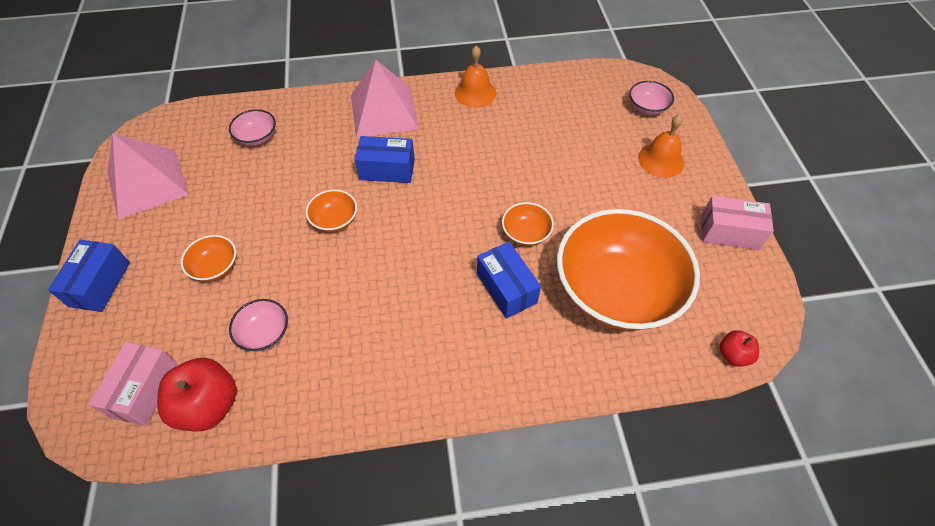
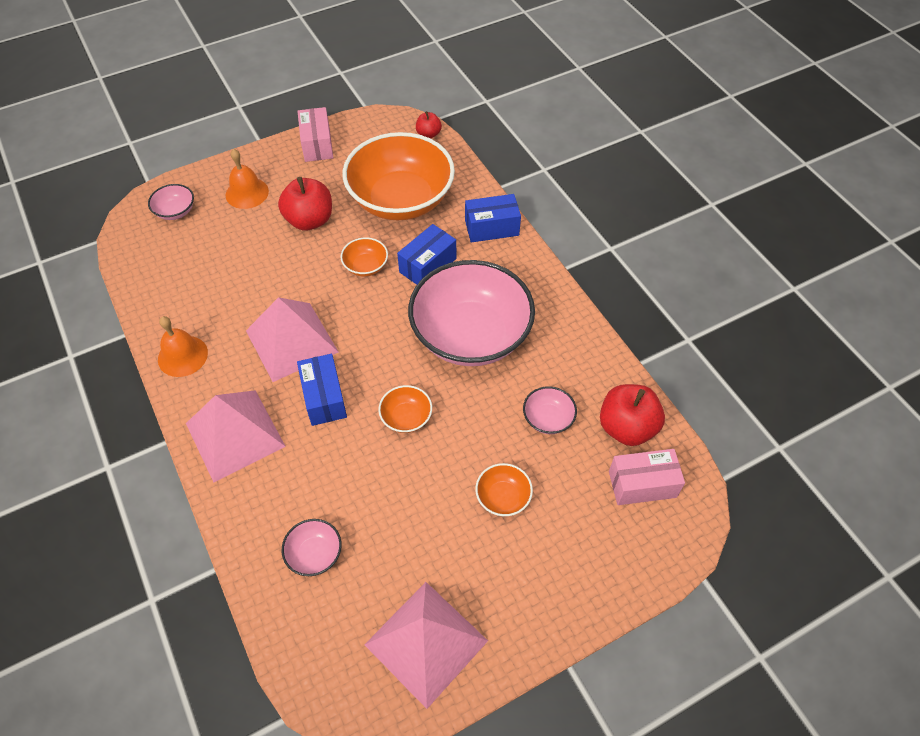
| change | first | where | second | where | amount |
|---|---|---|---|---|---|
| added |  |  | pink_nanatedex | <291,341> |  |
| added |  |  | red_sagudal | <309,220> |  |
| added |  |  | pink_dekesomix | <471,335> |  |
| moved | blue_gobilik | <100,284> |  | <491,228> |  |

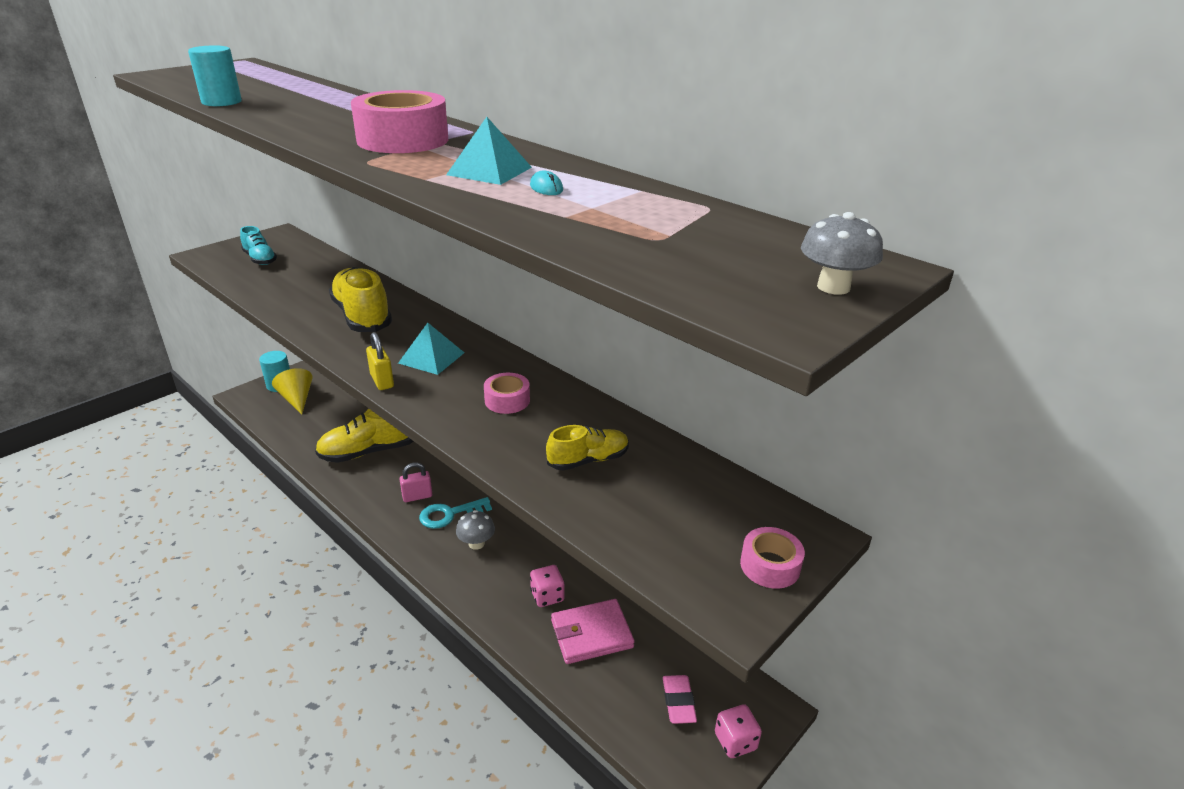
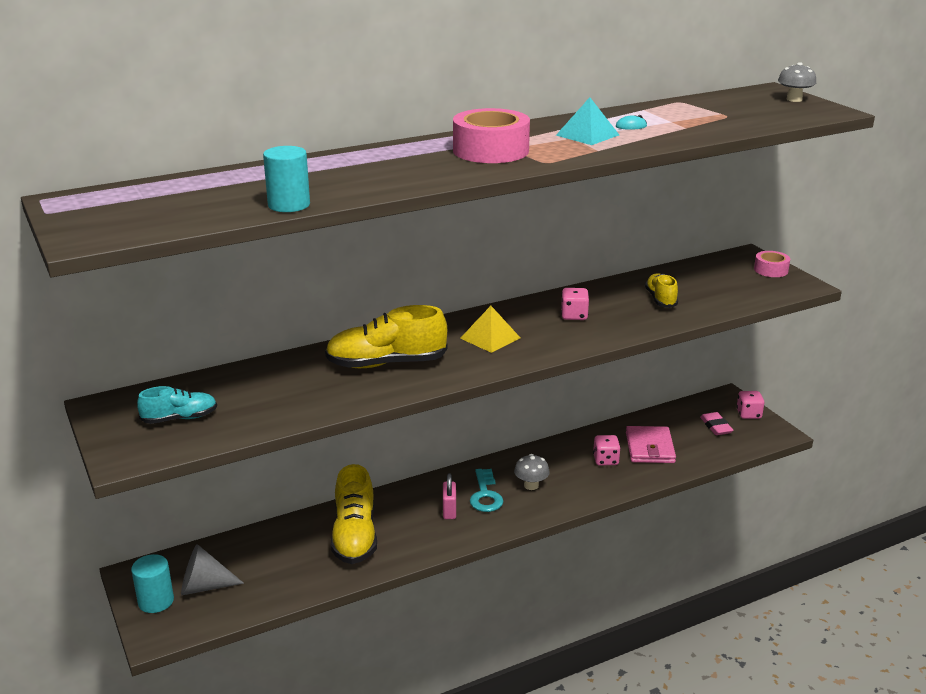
| change | first | where | second | where | amount |
|---|---|---|---|---|---|
| removed | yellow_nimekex | <382,381> |  |  |  |
| replaced | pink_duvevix | <507,400> | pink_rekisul | <574,316> |  |
| recoloured | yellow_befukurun | <297,399> | grey_befukurun | <204,586> |  |
| recoloured | turquoise_nanatedex | <431,358> | yellow_nanatedex | <490,338> |  |
| turned | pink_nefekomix | <679,702> |  | <716,426> | 60 degrees clockwise |

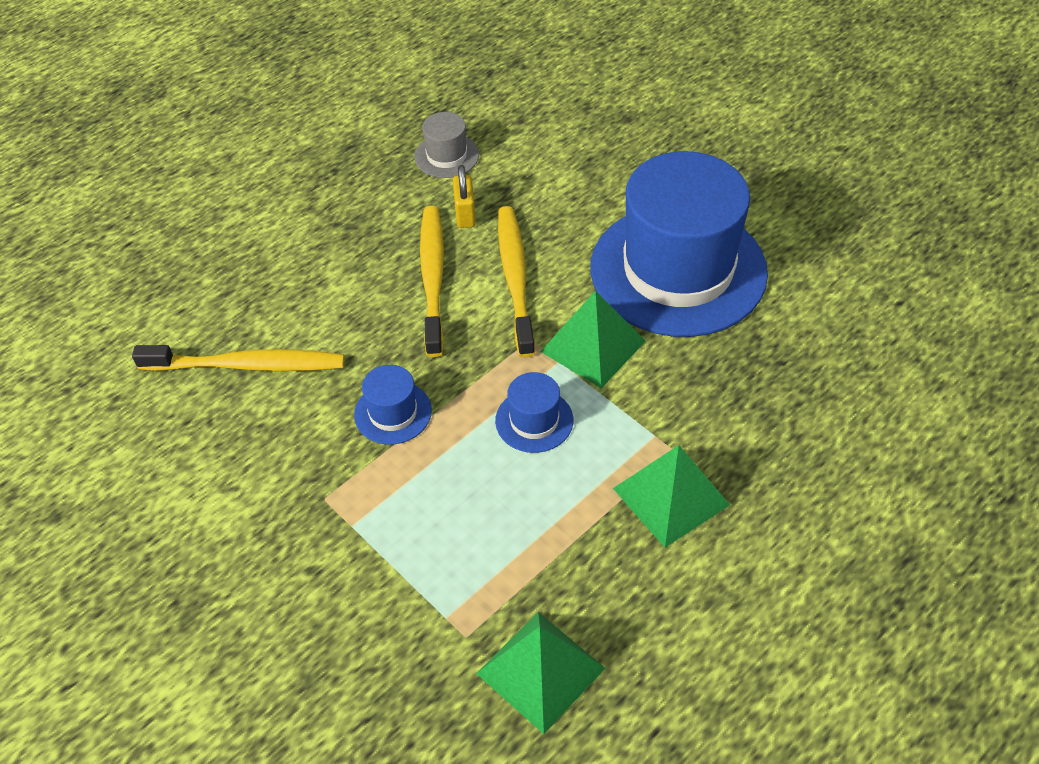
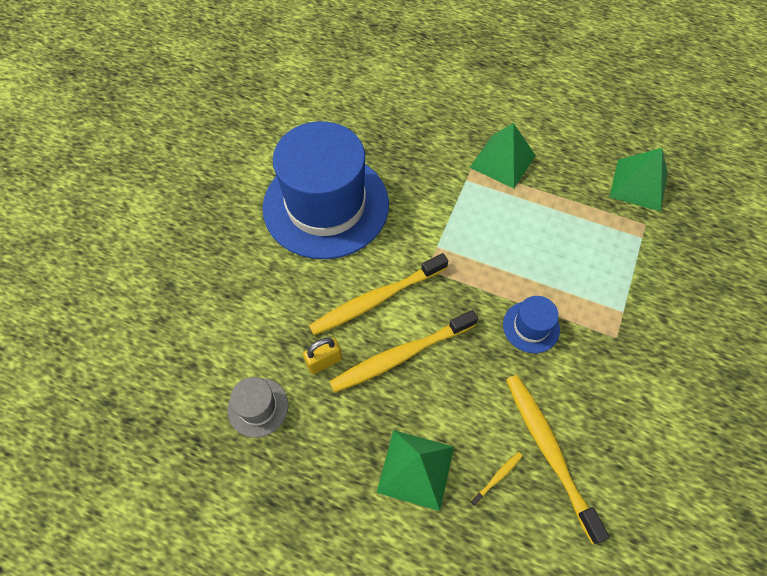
| change | first | where | second | where | amount |
|---|---|---|---|---|---|
| removed | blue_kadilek | <534,420> |  |  |  |
| added |  |  | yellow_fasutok | <497,477> |  |
| moved | green_nanatedex | <593,346> |  | <415,469> |  |

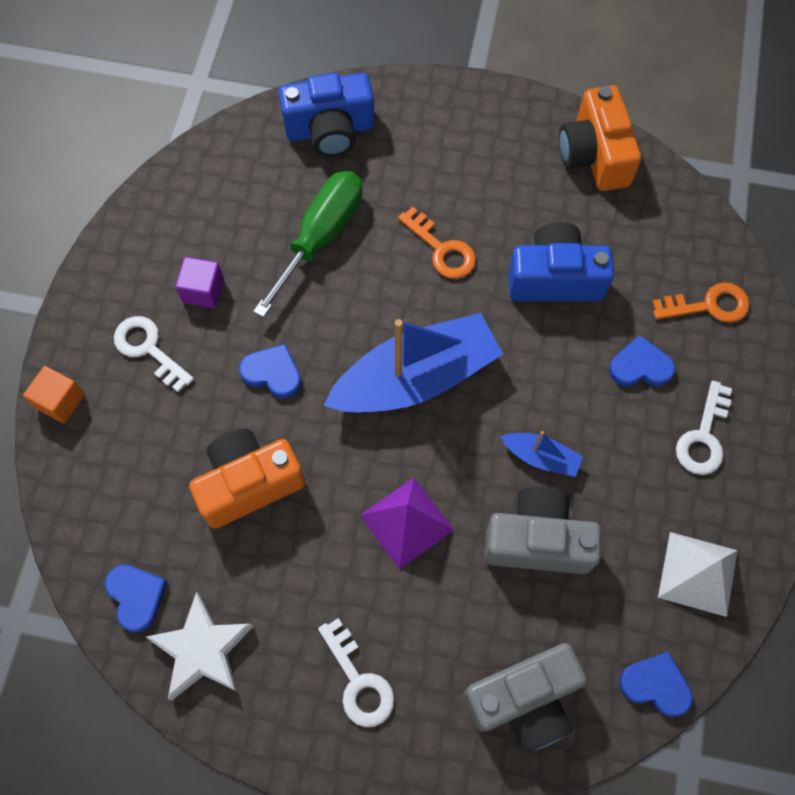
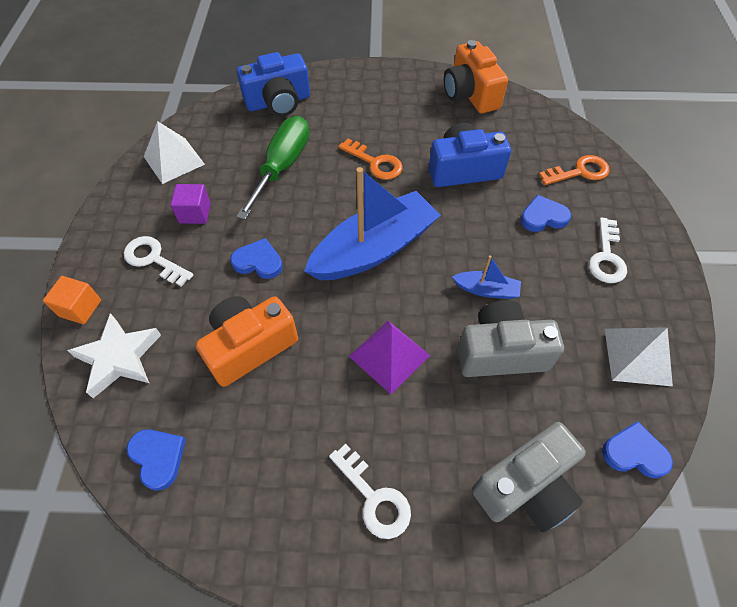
| change | first | where | second | where | amount |
|---|---|---|---|---|---|
| added |  |  | white_nanatedex | <174,160> |  |
| moved | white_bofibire | <202,650> |  | <119,358> |  |

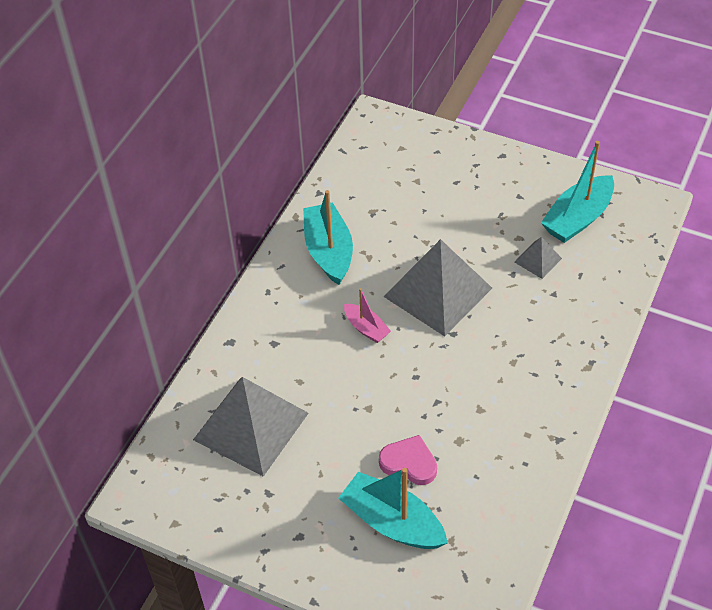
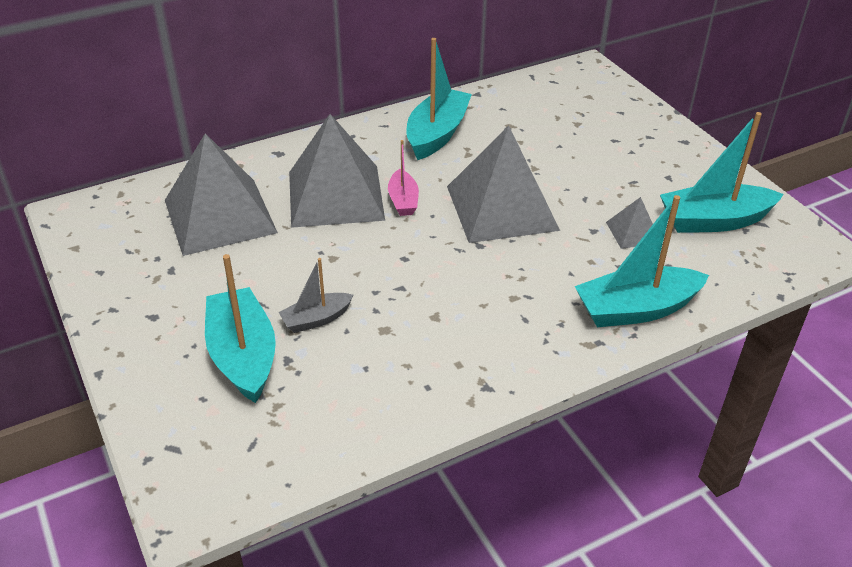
| change | first | where | second | where | amount |
|---|---|---|---|---|---|
| added |  |  | grey_nanatedex | <335,195> |  |
| added |  |  | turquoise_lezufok | <636,309> |  |
| replaced | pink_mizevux | <409,463> | grey_lezufok | <316,319> |  |

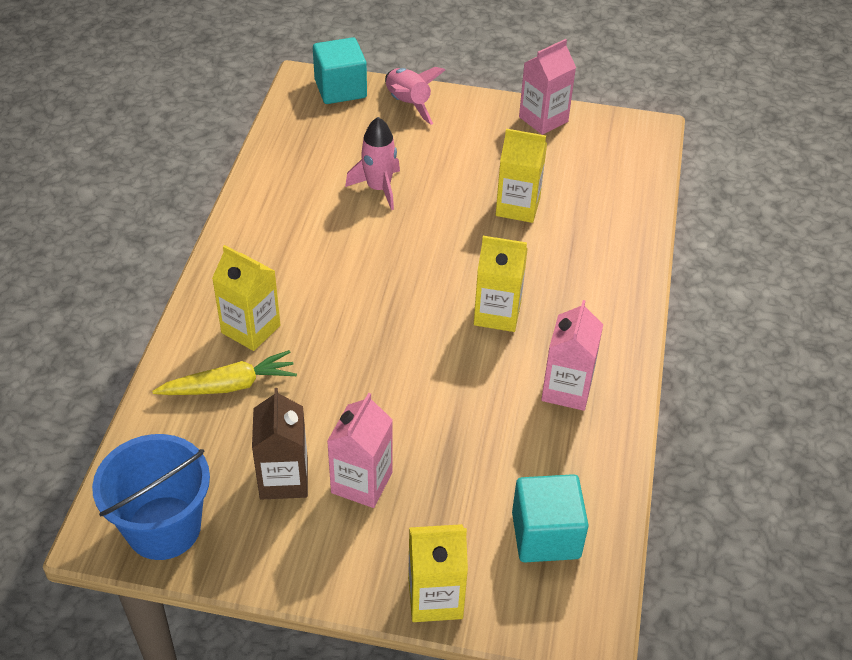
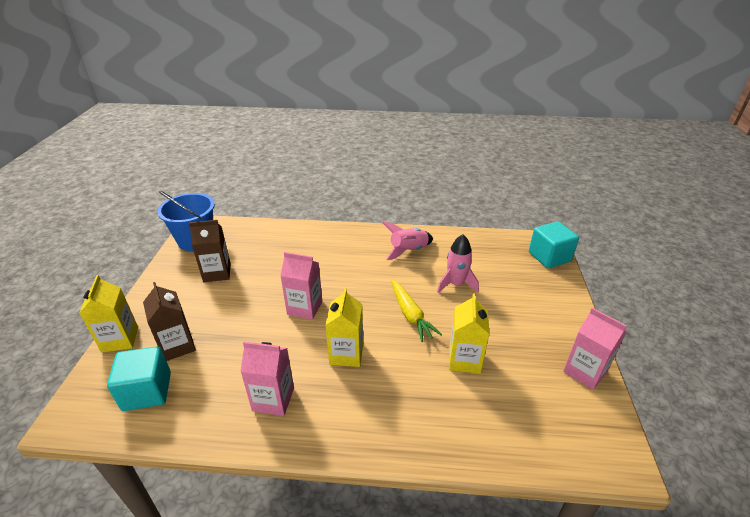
| change | first | where | second | where | amount |
|---|---|---|---|---|---|
| removed | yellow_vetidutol | <251,329> |  |  |  |
| added |  |  | brown_vetidutol | <177,346> |  |
| moved | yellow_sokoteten | <229,385> |  | <410,315> |  |
| moved | pink_vetidutol | <361,482> |  | <305,308> |  |
| moved | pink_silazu | <408,104> |  | <408,250> |  |

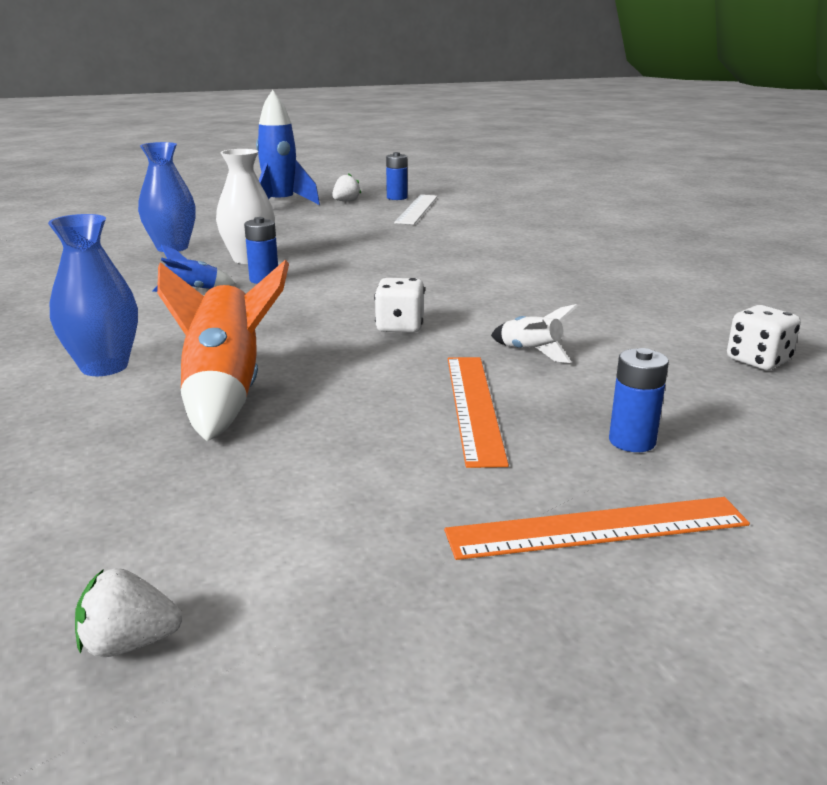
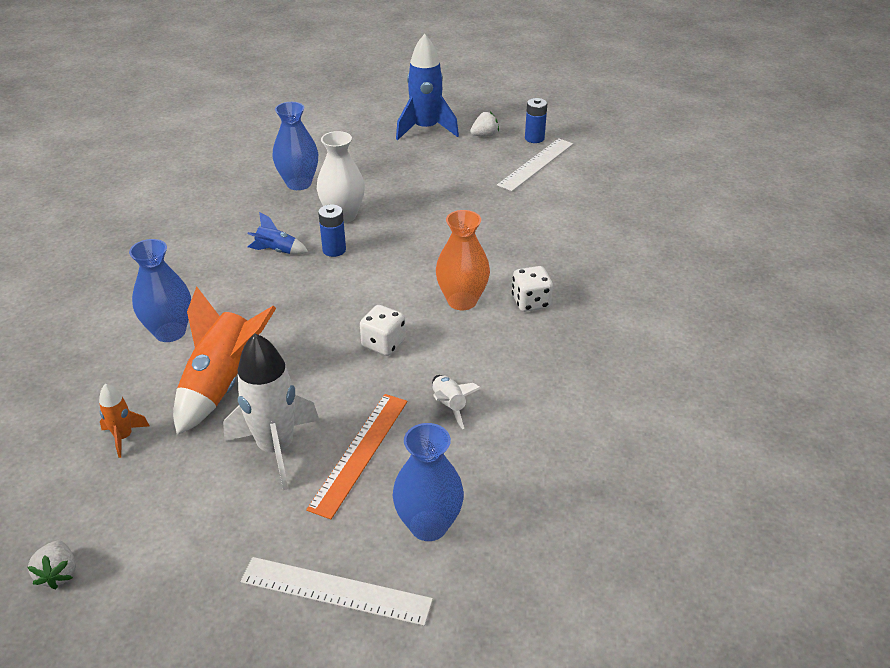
| change | first | where | second | where | amount |
|---|---|---|---|---|---|
| added |  |  | orange_silazu | <124,437> |  |
| added |  |  | white_silazu | <276,448> |  |
| added |  |  | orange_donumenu | <462,301> |  |
| moved | white_rekisul | <758,361> |  | <530,302> |  |
| replaced | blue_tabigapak | <632,441> | blue_donumenu | <428,525> |  |
| recoloured | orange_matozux | <597,528> | white_matozux | <336,590> |  |
| turned | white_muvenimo | <129,643> |  | <59,573> | 120 degrees counterclockwise |

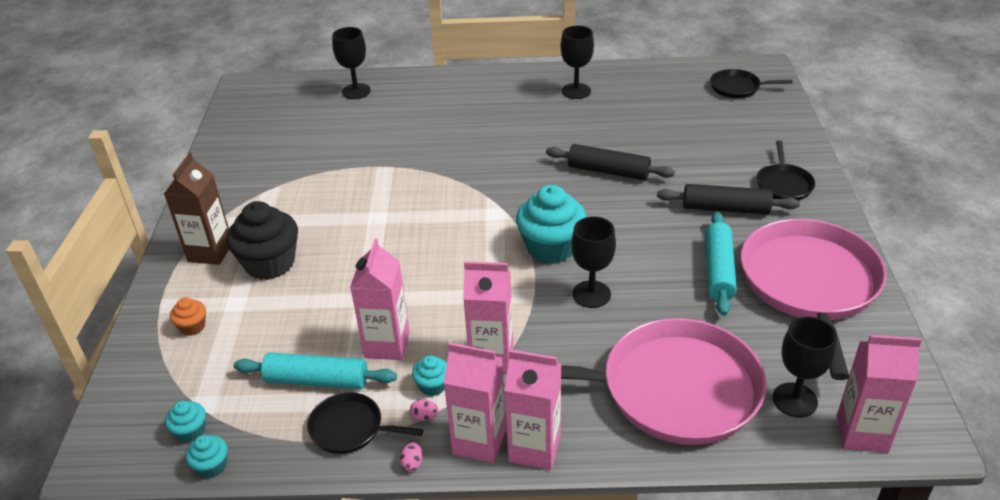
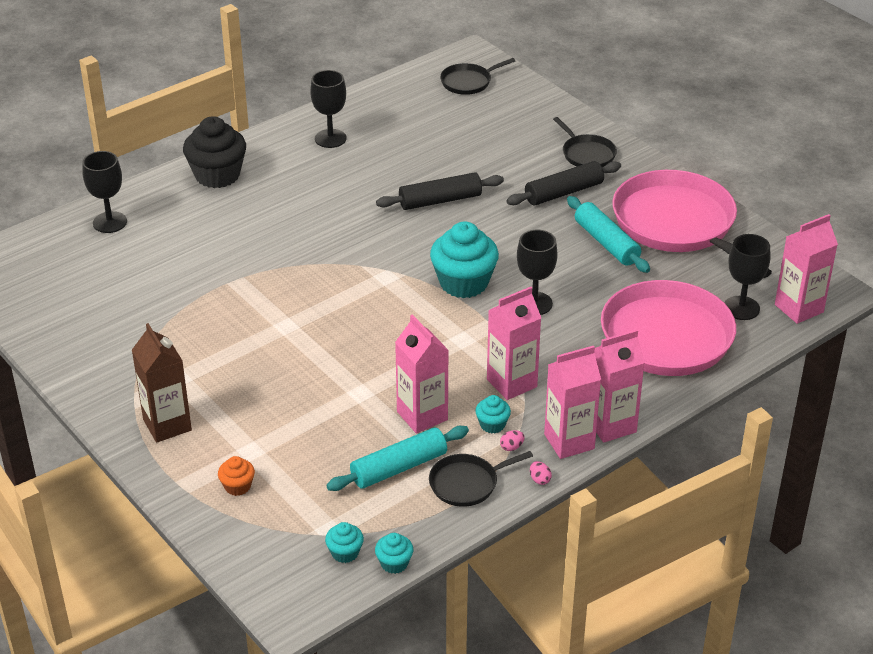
| change | first | where | second | where | amount |
|---|---|---|---|---|---|
| moved | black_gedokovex | <270,263> |  | <217,175> |  |

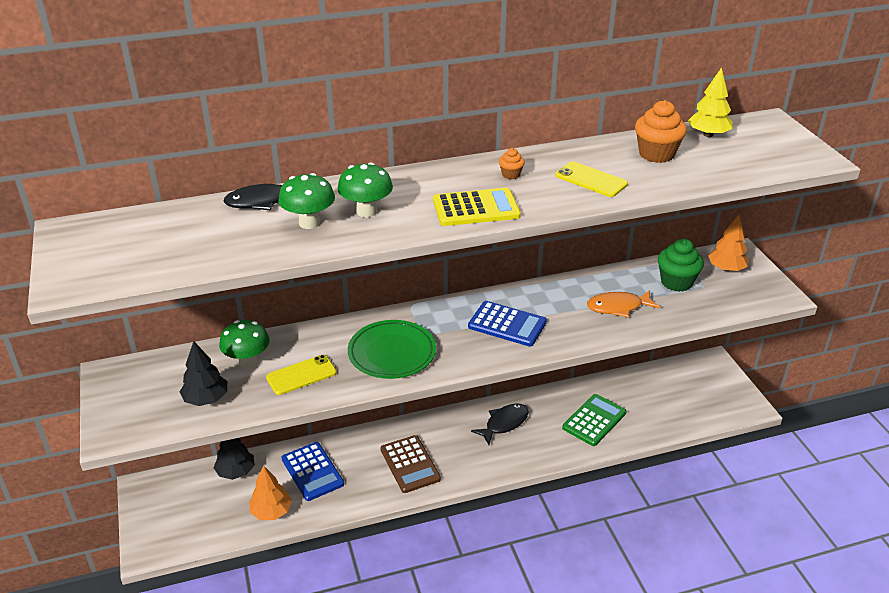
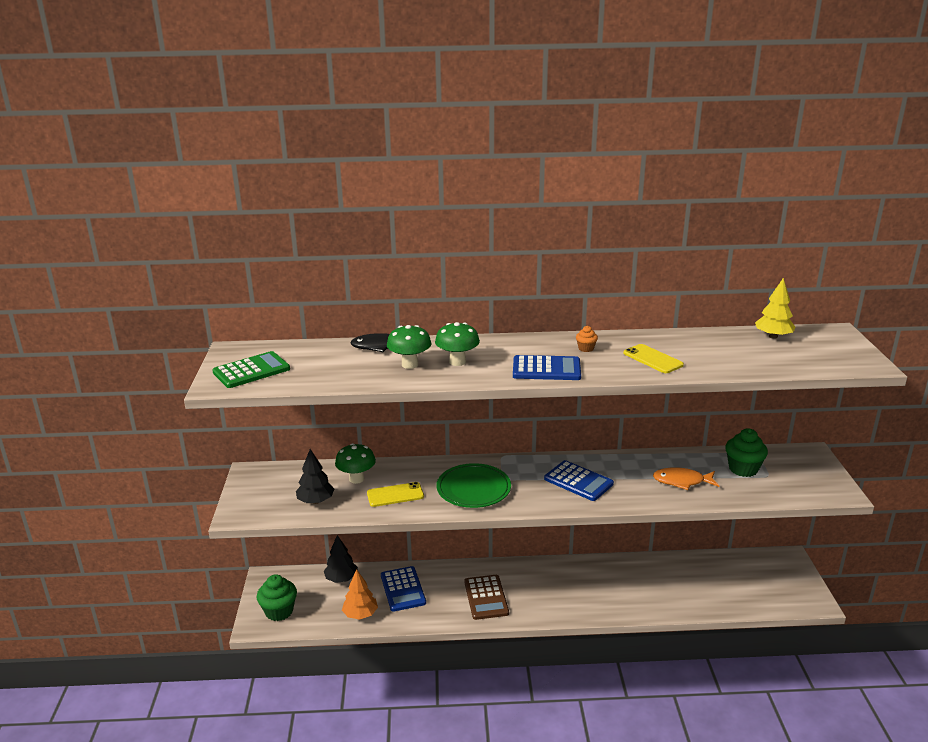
| change | first | where | second | where | amount |
|---|---|---|---|---|---|
| removed | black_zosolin | <504,423> |  |  |  |
| removed | orange_gedokovex | <656,154> |  |  |  |
| removed | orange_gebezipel | <726,269> |  |  |  |
| added |  |  | green_gedokovex | <279,611> |  |
| moved | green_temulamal | <594,420> |  | <251,371> |  |
| recoloured | yellow_temulamal | <476,208> | blue_temulamal | <546,369> |  |

